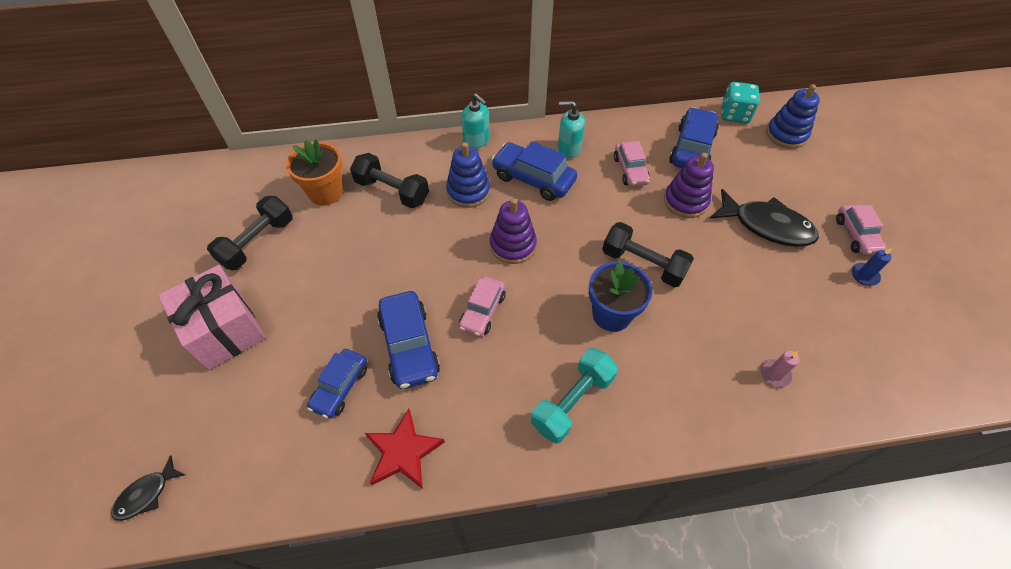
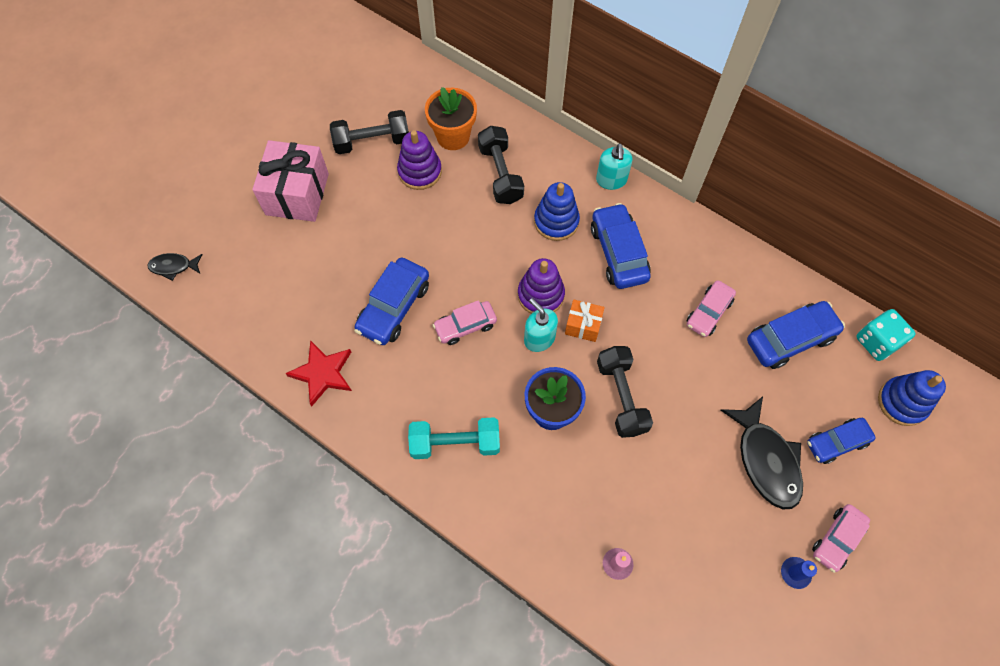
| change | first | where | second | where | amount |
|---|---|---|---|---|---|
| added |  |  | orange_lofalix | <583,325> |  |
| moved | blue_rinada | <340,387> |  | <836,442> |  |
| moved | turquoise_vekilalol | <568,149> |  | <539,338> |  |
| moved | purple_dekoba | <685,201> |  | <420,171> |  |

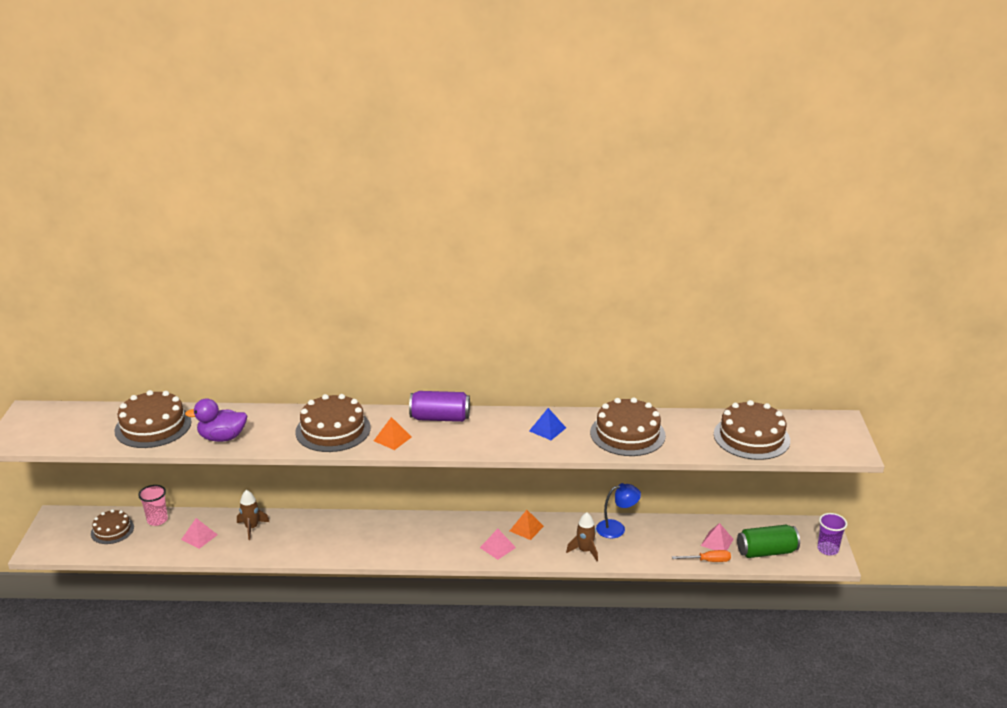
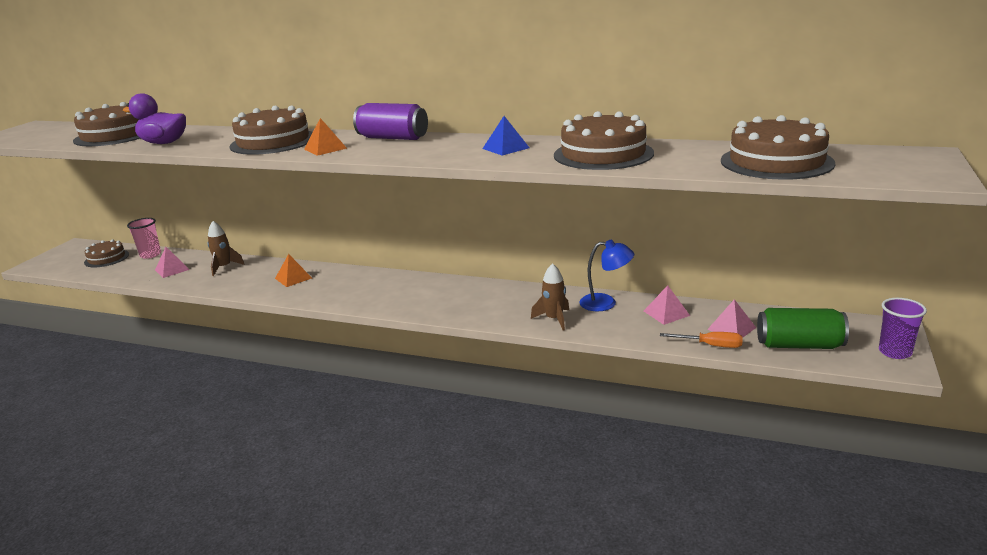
| change | first | where | second | where | amount |
|---|---|---|---|---|---|
| moved | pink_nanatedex | <497,547> |  | <666,313> |  |
| moved | orange_nanatedex | <526,528> |  | <293,278> |  |

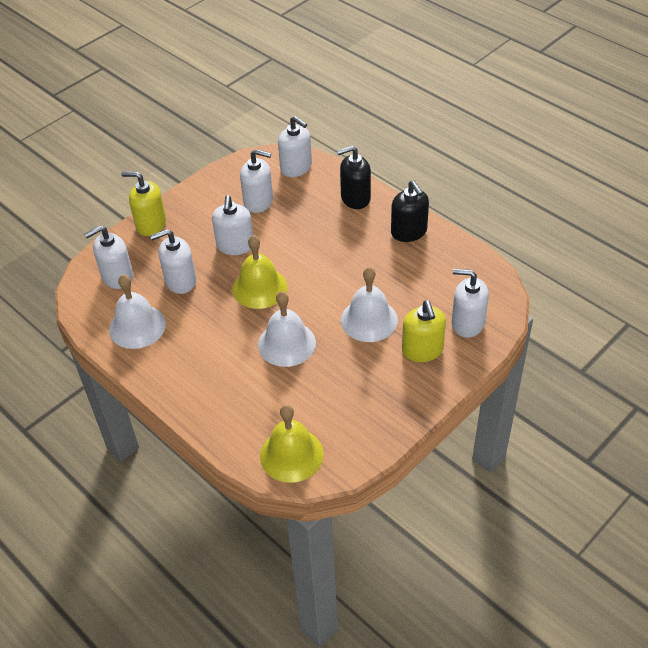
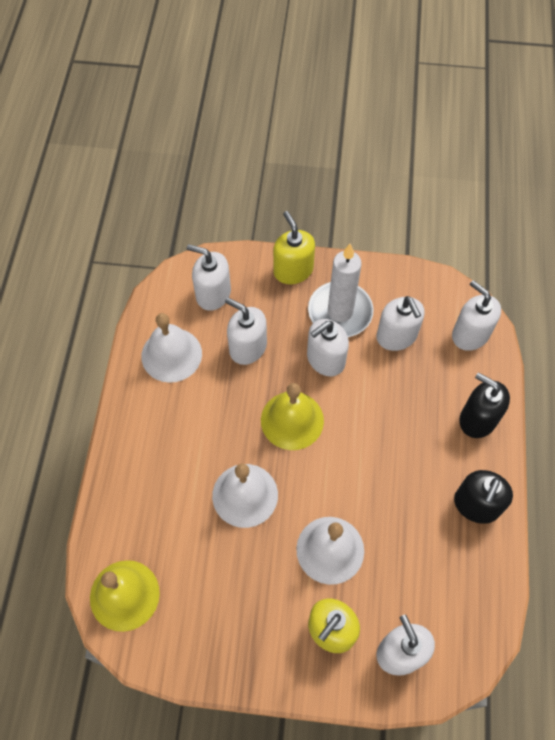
| change | first | where | second | where | amount |
|---|---|---|---|---|---|
| added |  |  | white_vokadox | <340,312> |  |
| turned | white_vekilalol | <296,168> |  | <470,334> | 135 degrees clockwise |

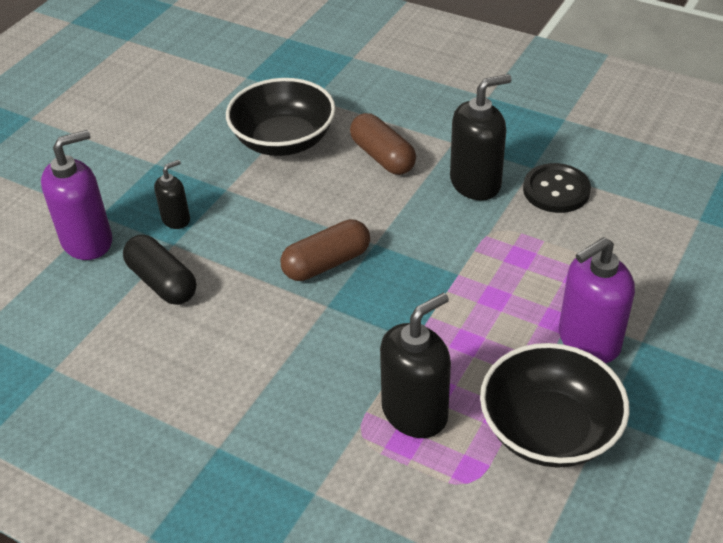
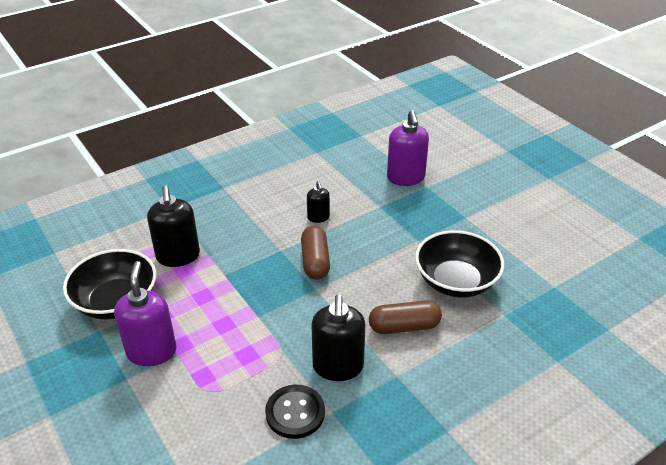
| change | first | where | second | where | amount |
|---|---|---|---|---|---|
| removed | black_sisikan | <162,282> |  |  |  |
| moved | black_vekilalol | <176,219> |  | <318,217> |  |

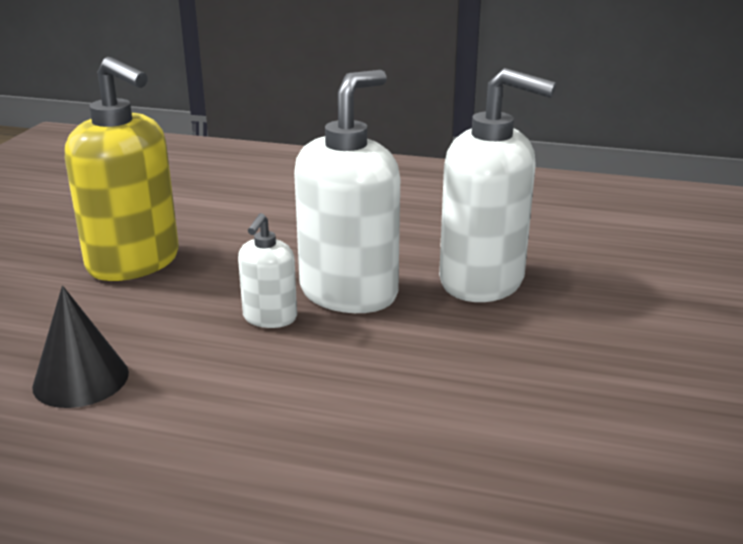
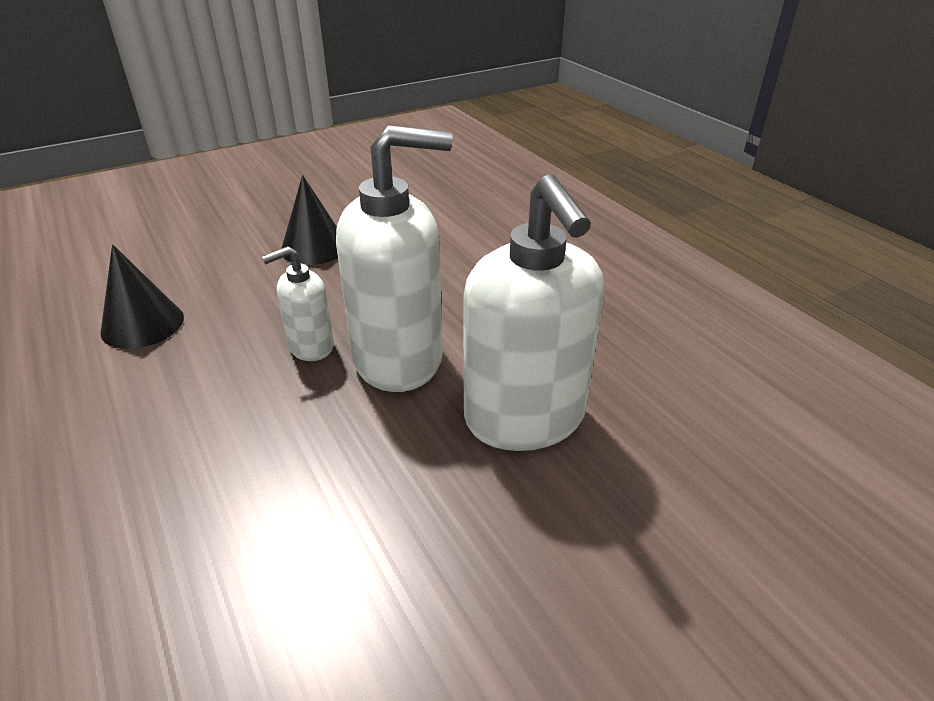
| change | first | where | second | where | amount |
|---|---|---|---|---|---|
| replaced | yellow_vekilalol | <134,262> | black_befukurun | <314,247> |  |

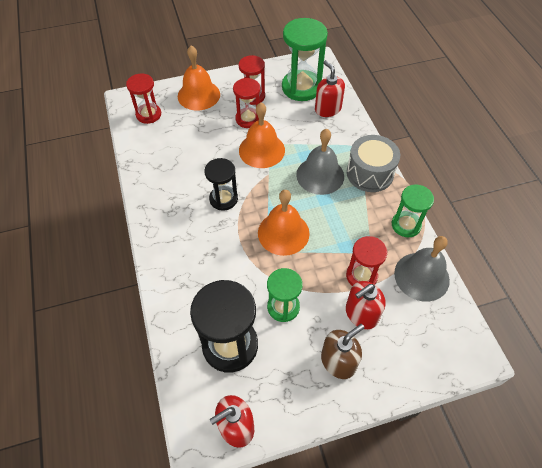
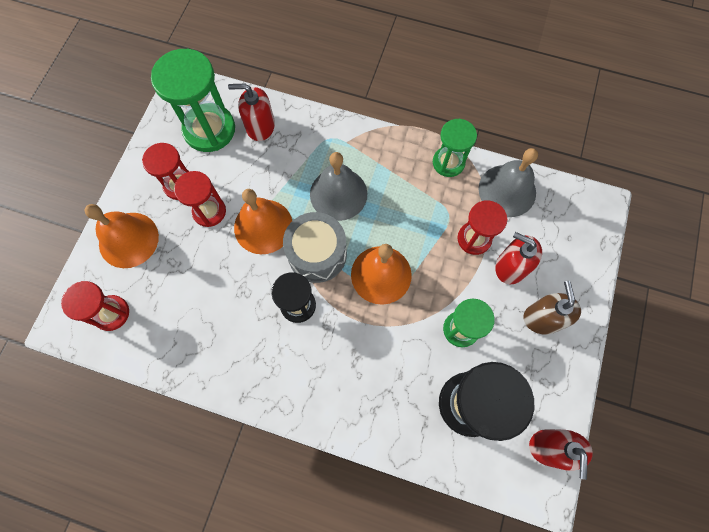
| change | first | where | second | where | amount |
|---|---|---|---|---|---|
| moved | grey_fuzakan | <370,173> |  | <317,254> |  |
| turned | red_vekilalol | <361,314> |  | <510,267> | 120 degrees clockwise |

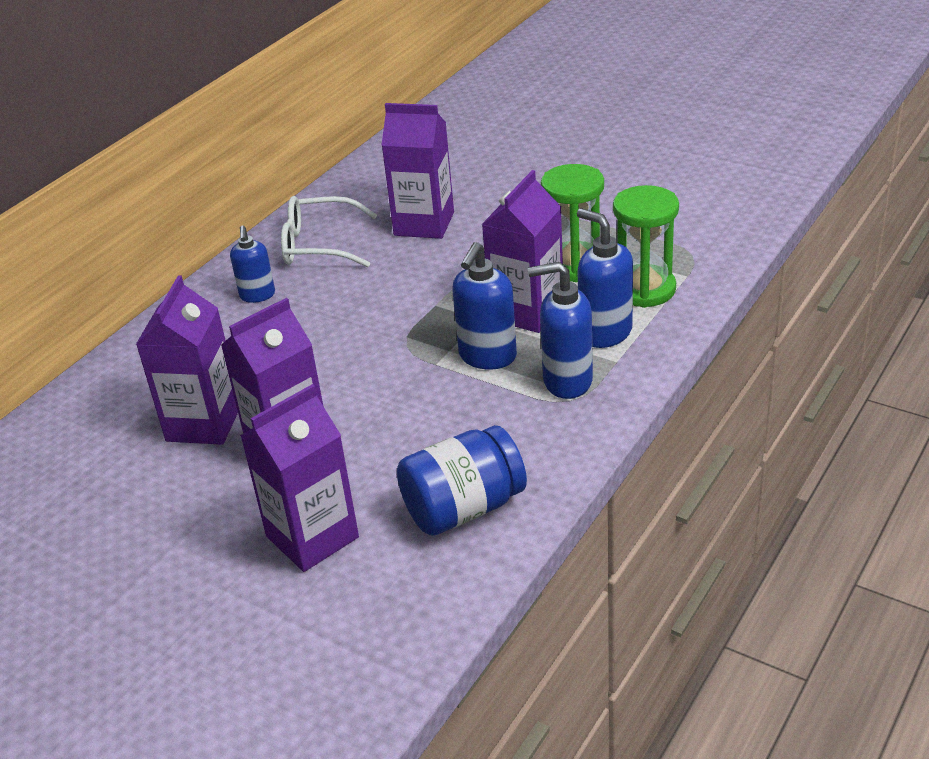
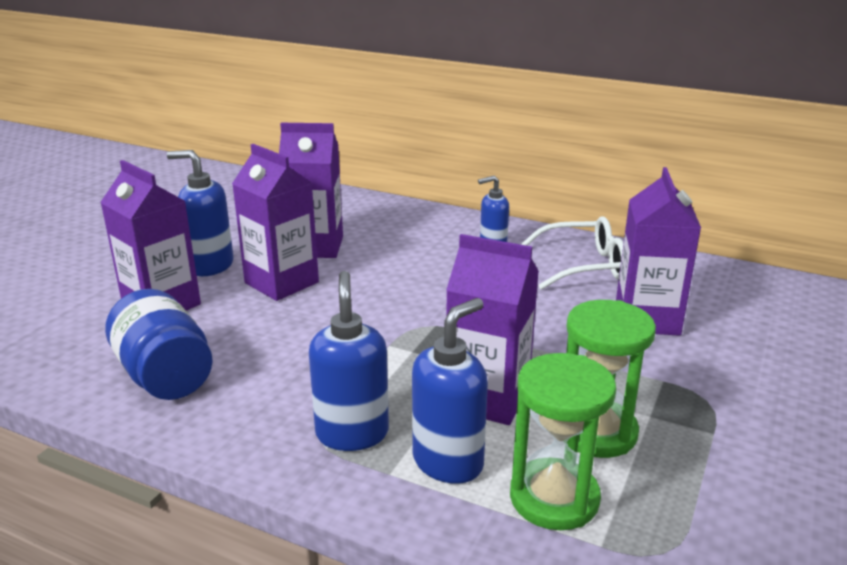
| change | first | where | second | where | amount |
|---|---|---|---|---|---|
| moved | blue_vekilalol | <487,357> |  | <210,266> |  |
| turned | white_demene | <319,245> |  | <583,266> | 90 degrees clockwise |

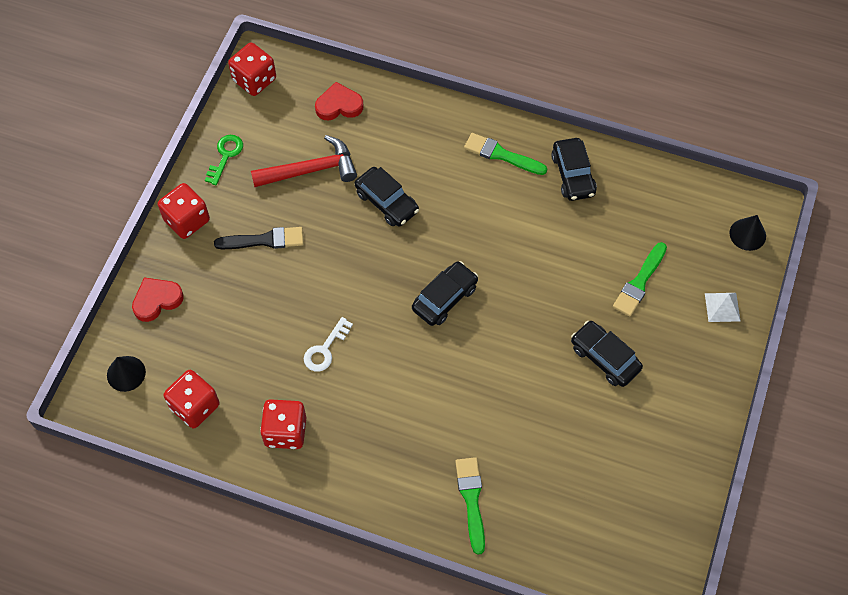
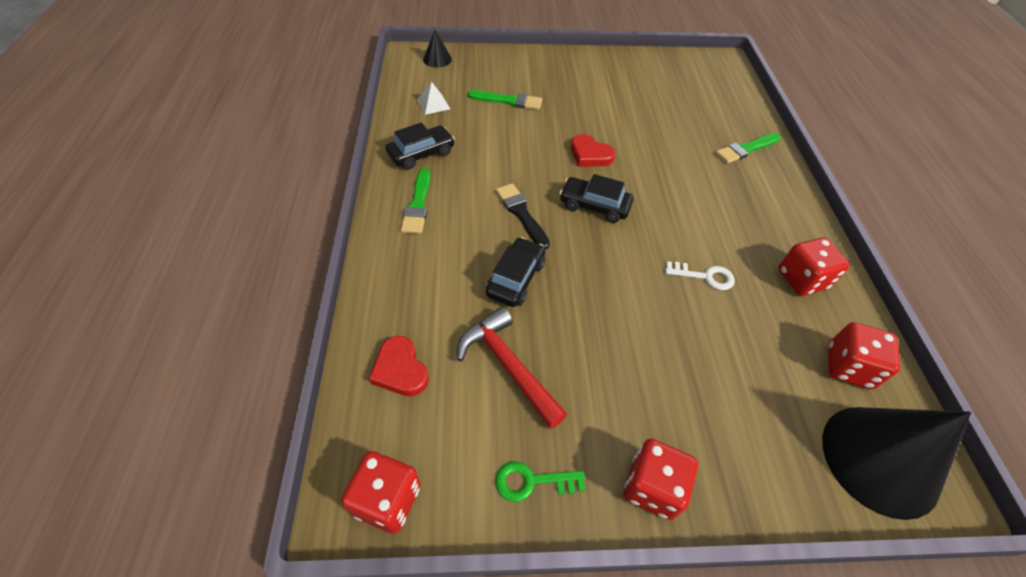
| change | first | where | second | where | amount |
|---|---|---|---|---|---|
| removed | black_rinada | <604,358> |  |  |  |
| moved | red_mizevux | <157,300> |  | <590,155> |  |
| moved | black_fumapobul | <264,240> |  | <521,213> |  |
| moved | white_nanatedex | <722,307> |  | <433,104> |  |
| resized | black_befukurun | <126,373> |  | <880,459> | x2.23 |

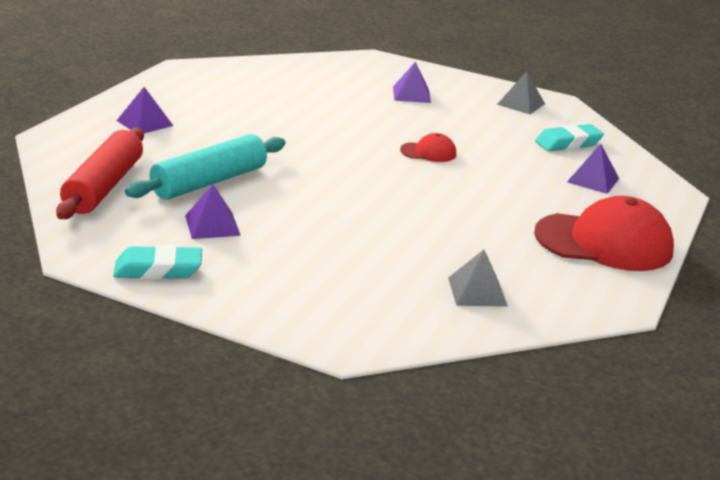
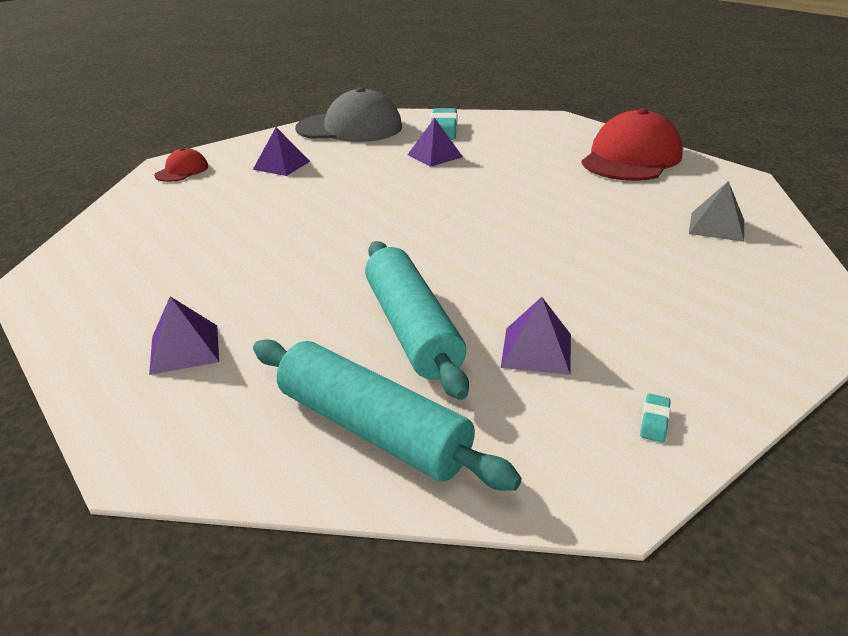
| change | first | where | second | where | amount |
|---|---|---|---|---|---|
| moved | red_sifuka | <428,152> |  | <182,171> |  |
| moved | purple_nanatedex | <593,180> |  | <435,155> |  |
| replaced | grey_nanatedex | <521,104> | grey_sifuka | <350,128> |  |
| recoloured | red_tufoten | <103,186> | turquoise_tufoten | <372,429> |  |
| resized | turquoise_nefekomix | <158,270> |  | <654,421> | x0.45 |

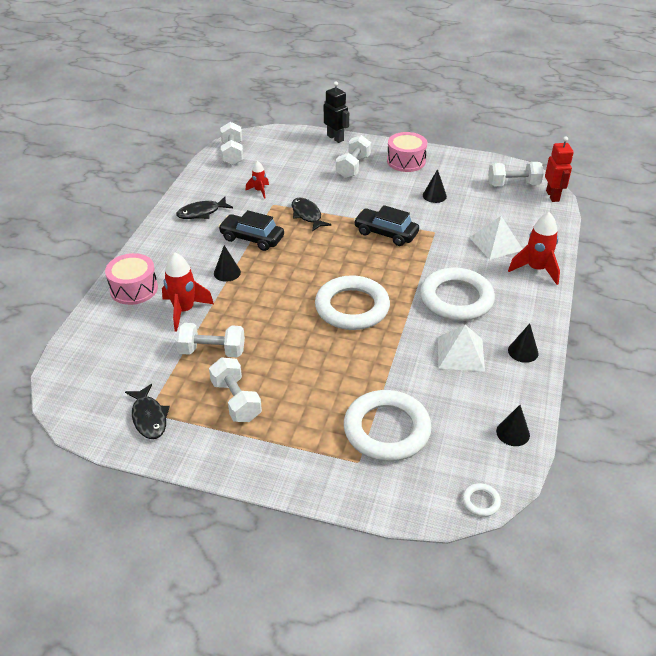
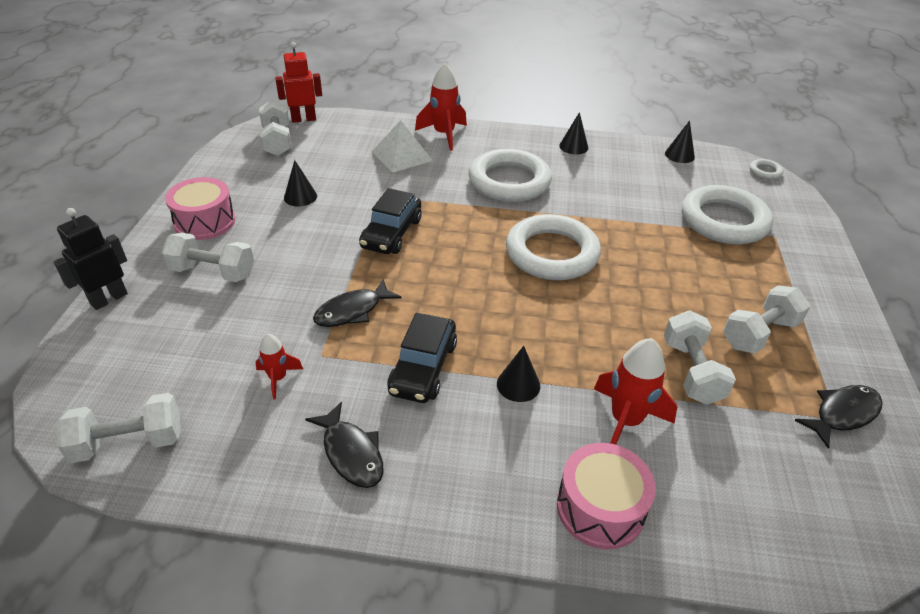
| change | first | where | second | where | amount |
|---|---|---|---|---|---|
| removed | white_nanatedex | <460,353> |  |  |  |

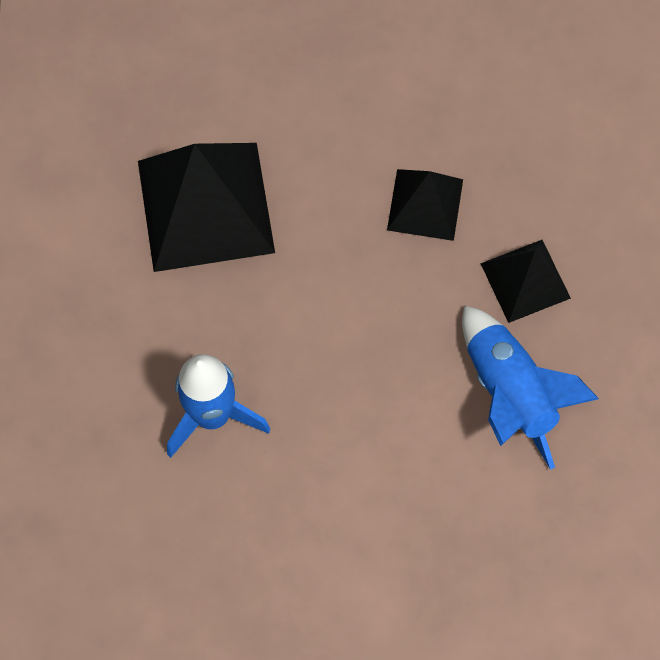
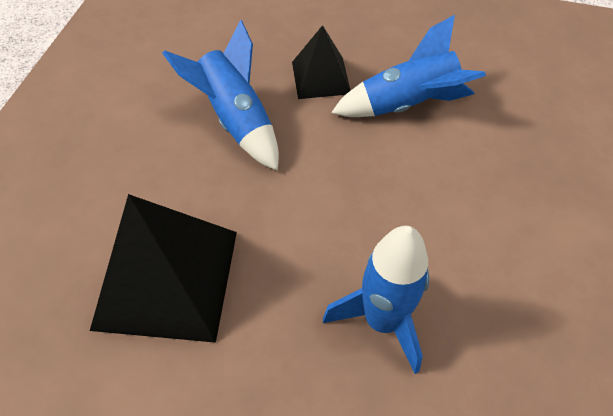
| change | first | where | second | where | amount |
|---|---|---|---|---|---|
| replaced | black_nanatedex | <425,204> | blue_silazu | <236,120> |  |

